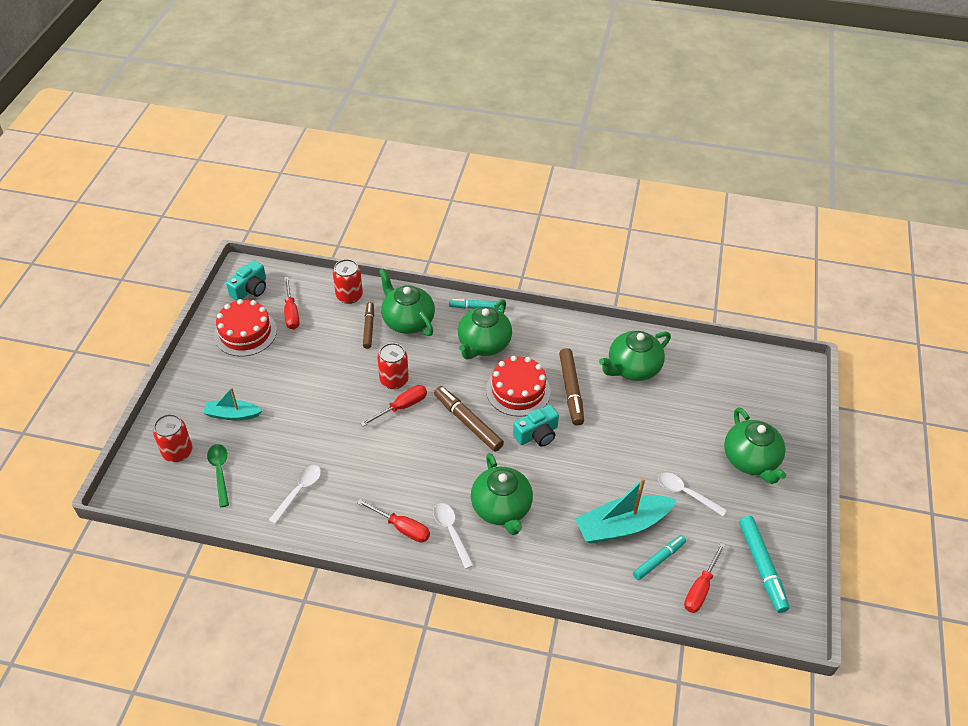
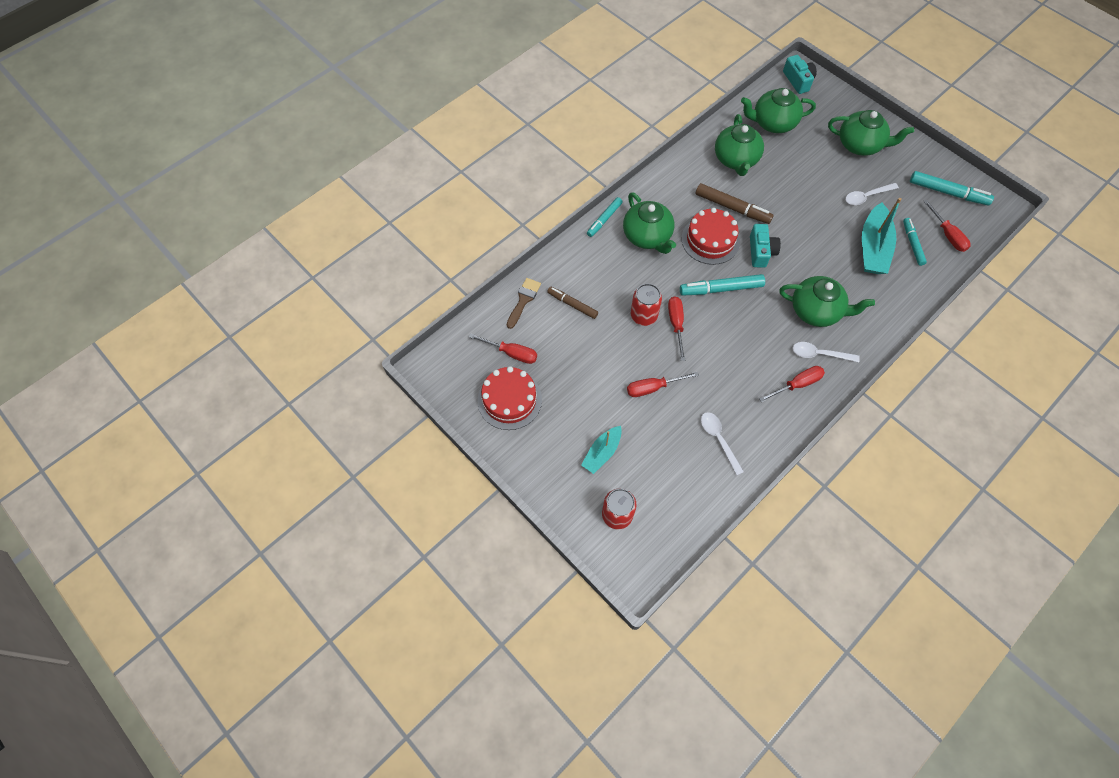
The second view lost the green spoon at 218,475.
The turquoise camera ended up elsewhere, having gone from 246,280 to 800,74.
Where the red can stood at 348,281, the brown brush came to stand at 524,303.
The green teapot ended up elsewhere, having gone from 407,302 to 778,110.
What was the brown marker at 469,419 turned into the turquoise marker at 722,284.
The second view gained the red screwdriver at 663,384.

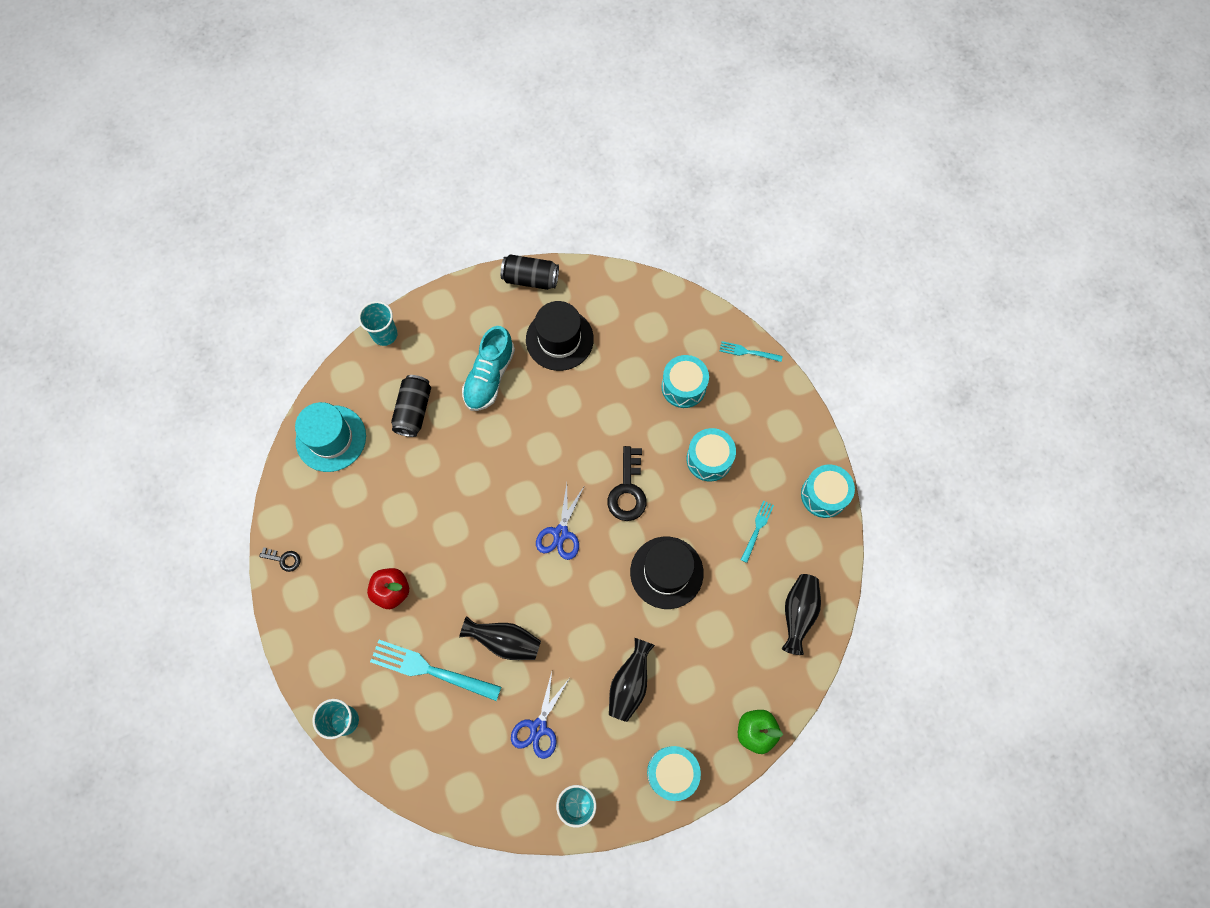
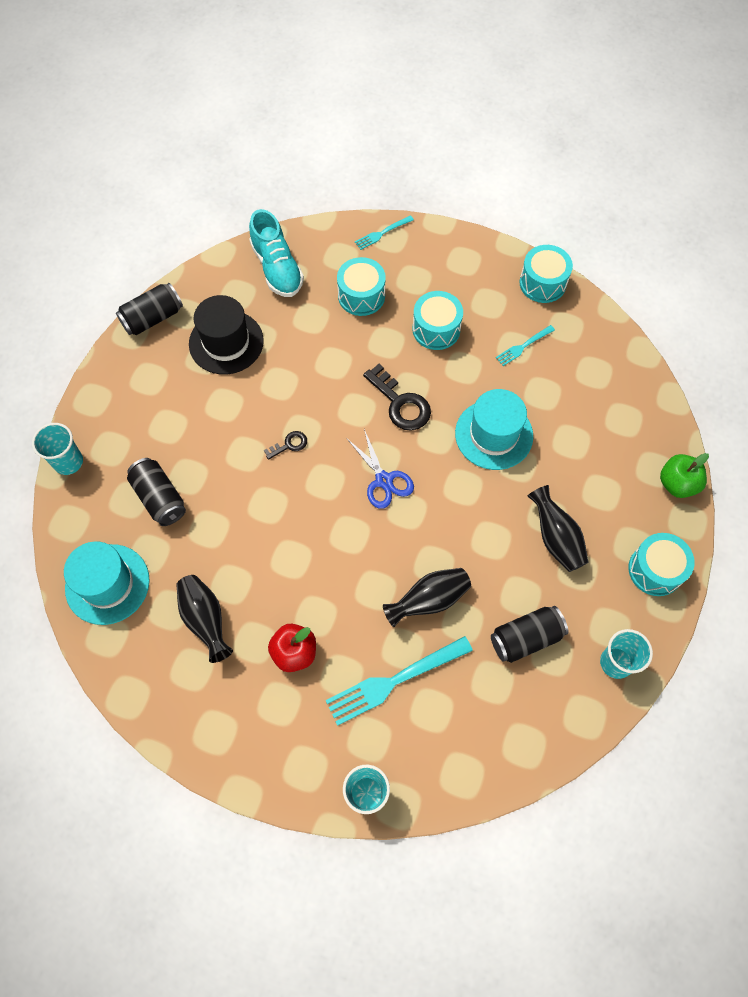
The black key ended up elsewhere, having gone from 280,559 to 285,445.
The turquoise shoe ended up elsewhere, having gone from 488,368 to 276,253.
Where the blue scissors stood at 540,715, the black can came to stand at 529,634.
What was the black hat at 667,573 turned into the turquoise hat at 494,429.
The turquoise fork at 757,531 ended up facing another way, 105 degrees counterclockwise from before.
The black vase ended up elsewhere, having gone from 801,614 to 204,619.

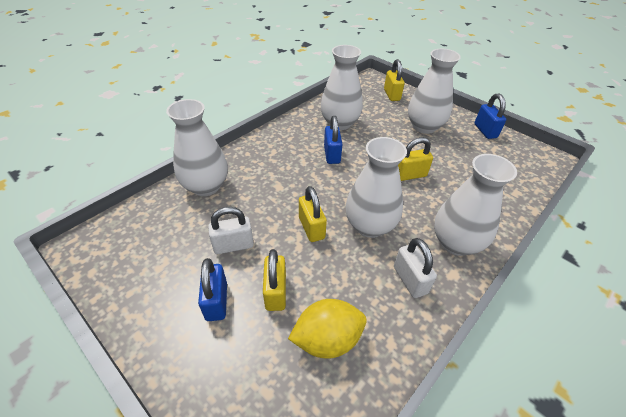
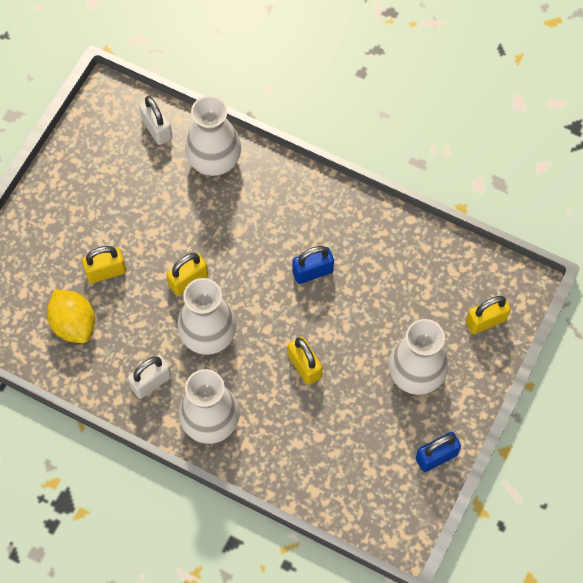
The second view lost the blue padlock at 212,289.
The white padlock ended up elsewhere, having gone from 231,230 to 155,120.
The second view lost the white vase at 342,87.

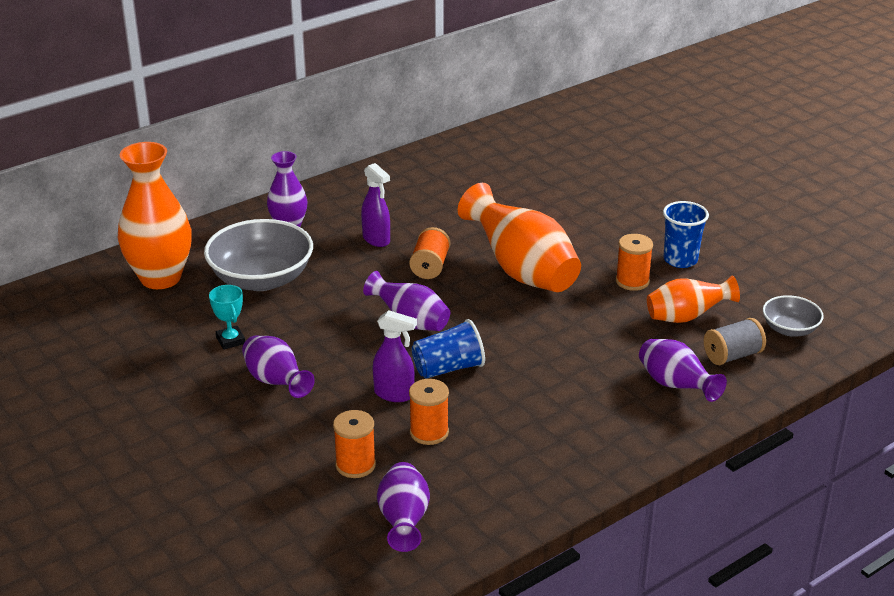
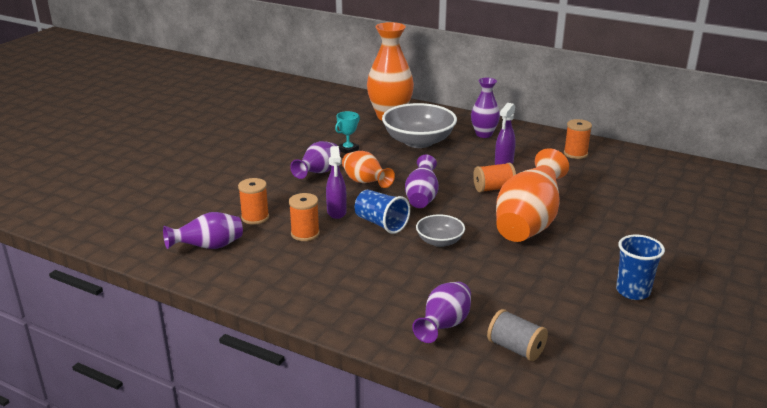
The orange spool ended up elsewhere, having gone from 634,262 to 578,139.
The orange vase ended up elsewhere, having gone from 693,299 to 368,169.
The grey bowl ended up elsewhere, having gone from 793,316 to 440,230.

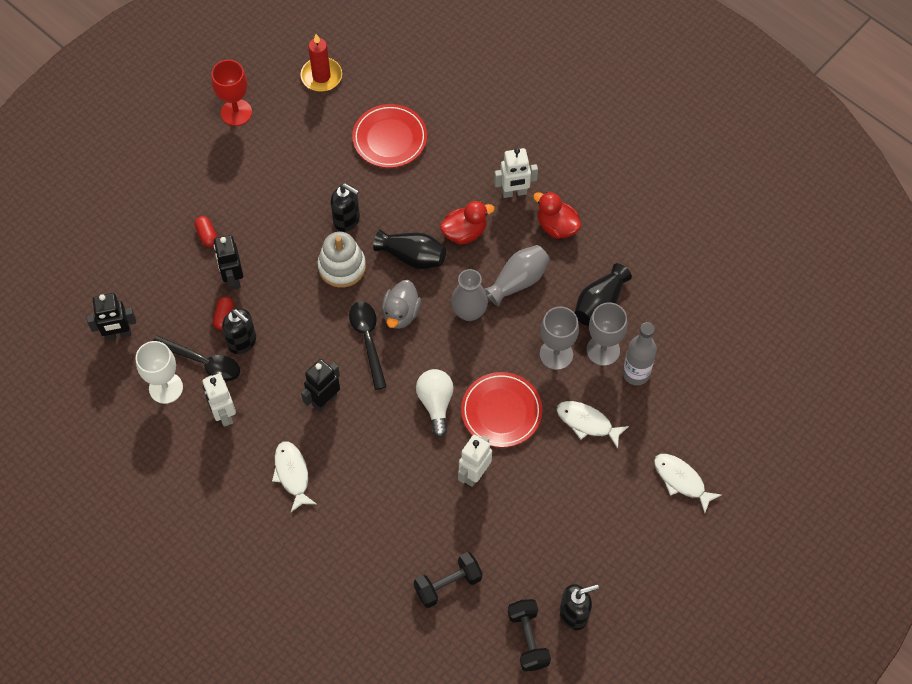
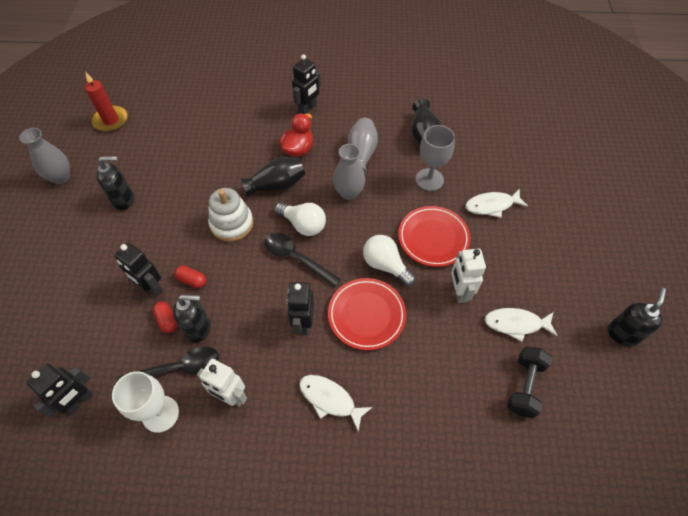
The red capsule ended up elsewhere, having gone from 206,231 to 190,276.
Where the red goblet stood at 231,93, the grey vase came to stand at 44,156.
The black soap dispenser ended up elsewhere, having gone from 345,207 to 115,183.
The red plate ended up elsewhere, having gone from 389,136 to 367,314.
Where the grey duck stood at 401,304, the white light bulb came to stand at 300,219.
What was the white robot at 516,173 turned into the black robot at 306,84.
The second view lost the black dumbbell at 529,635.
The second view lost the red duck at 557,215.
The second view lost the grey goblet at 607,334.
The second view lost the grey bottle at 640,353.
The white fish ended up elsewhere, having gone from 687,483 to 521,325.

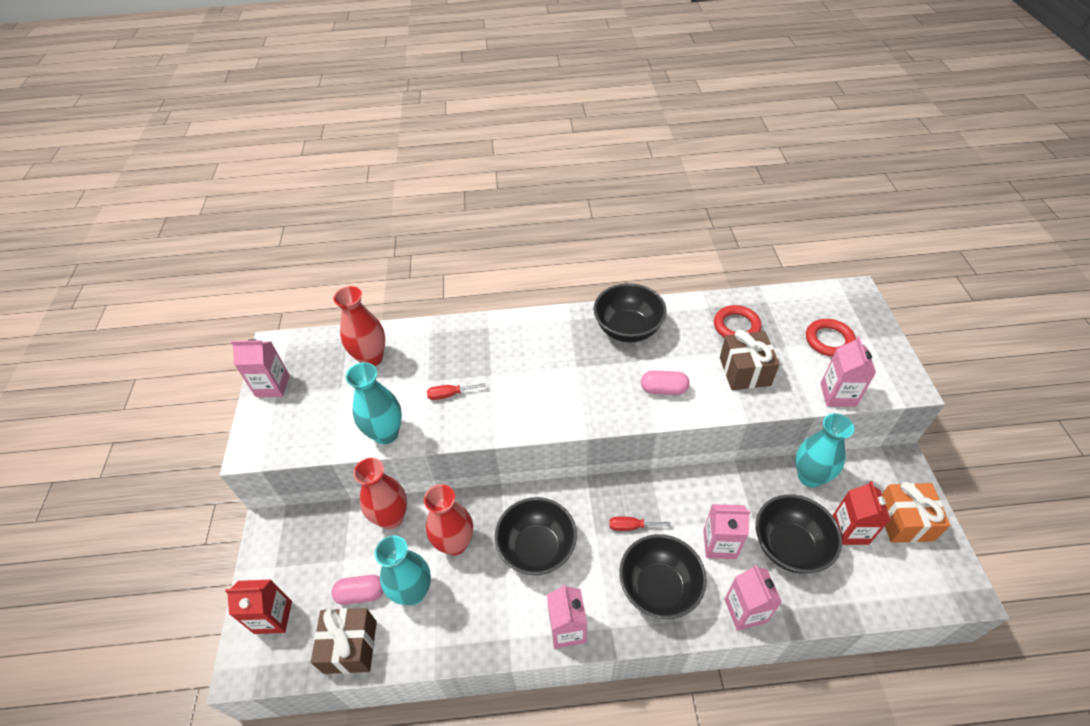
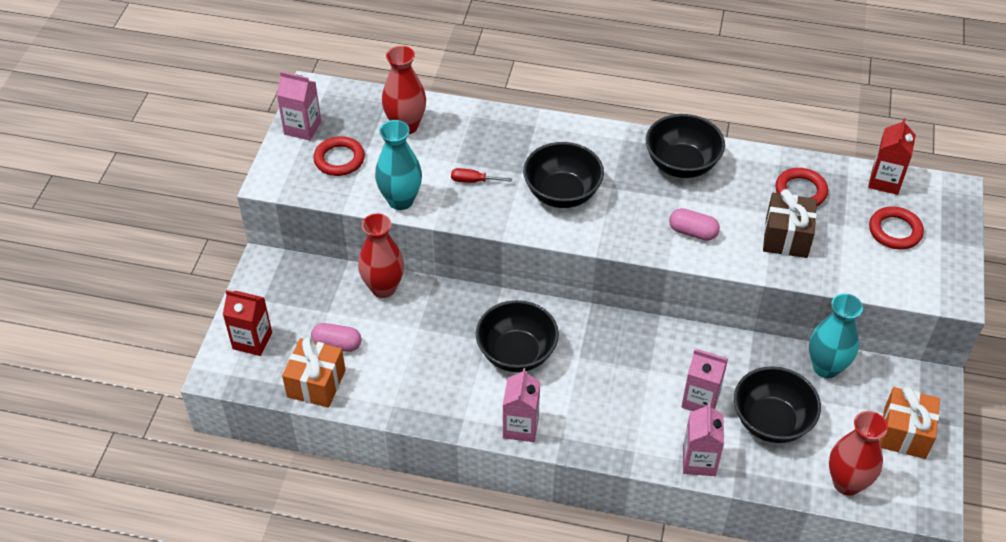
What was the brown gift at 344,641 turned into the orange gift at 314,372.
The second view lost the turquoise vase at 403,570.
The red vase ended up elsewhere, having gone from 448,519 to 858,453.
The second view lost the red screwdriver at 640,524.
The black bowl ended up elsewhere, having gone from 663,576 to 563,175.
The second view lost the pink carton at 848,371.
The red carton ended up elsewhere, having gone from 861,513 to 892,156.
The second view gained the red ring at 339,156.

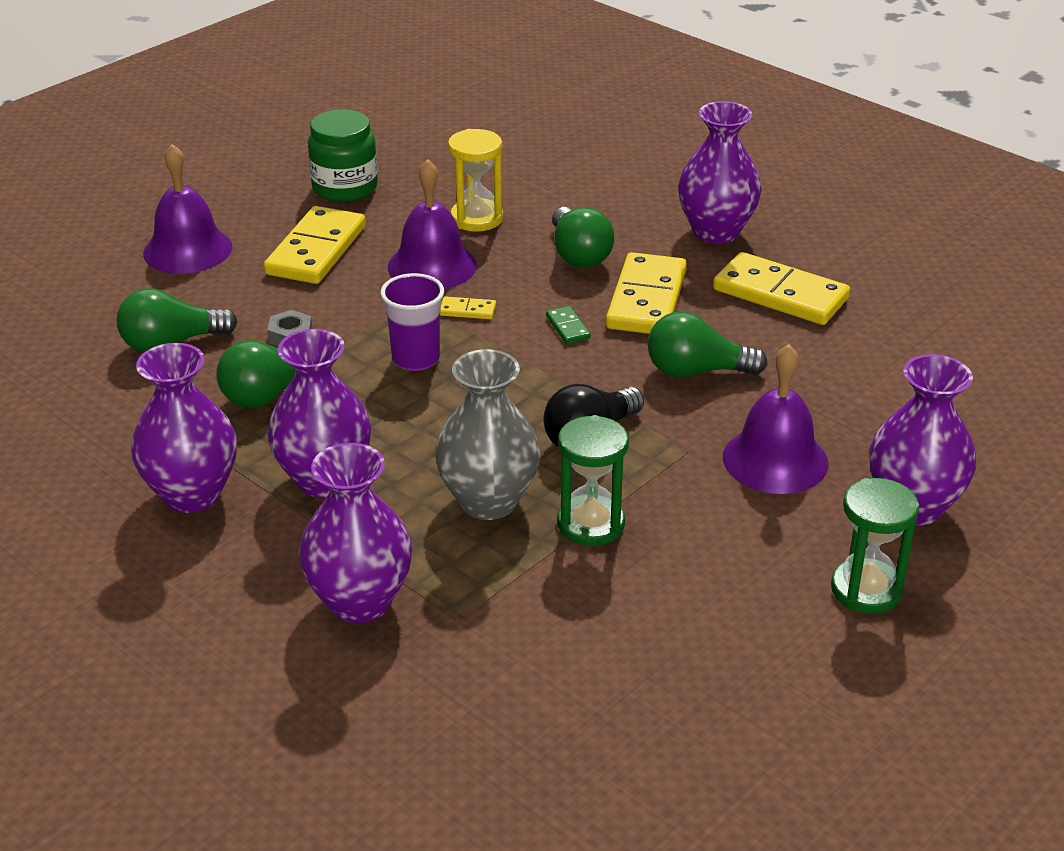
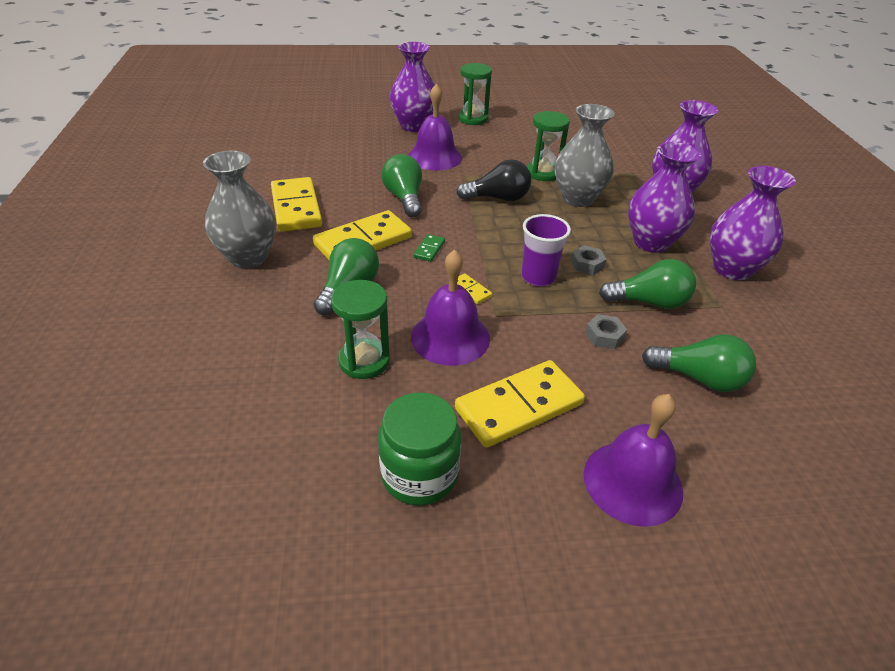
What was the yellow hourglass at 475,180 turned into the green hourglass at 360,329.
The green light bulb at 708,344 ended up facing another way, 150 degrees counterclockwise from before.
What was the purple vase at 720,172 turned into the grey vase at 239,209.
The second view gained the grey nut at 589,260.

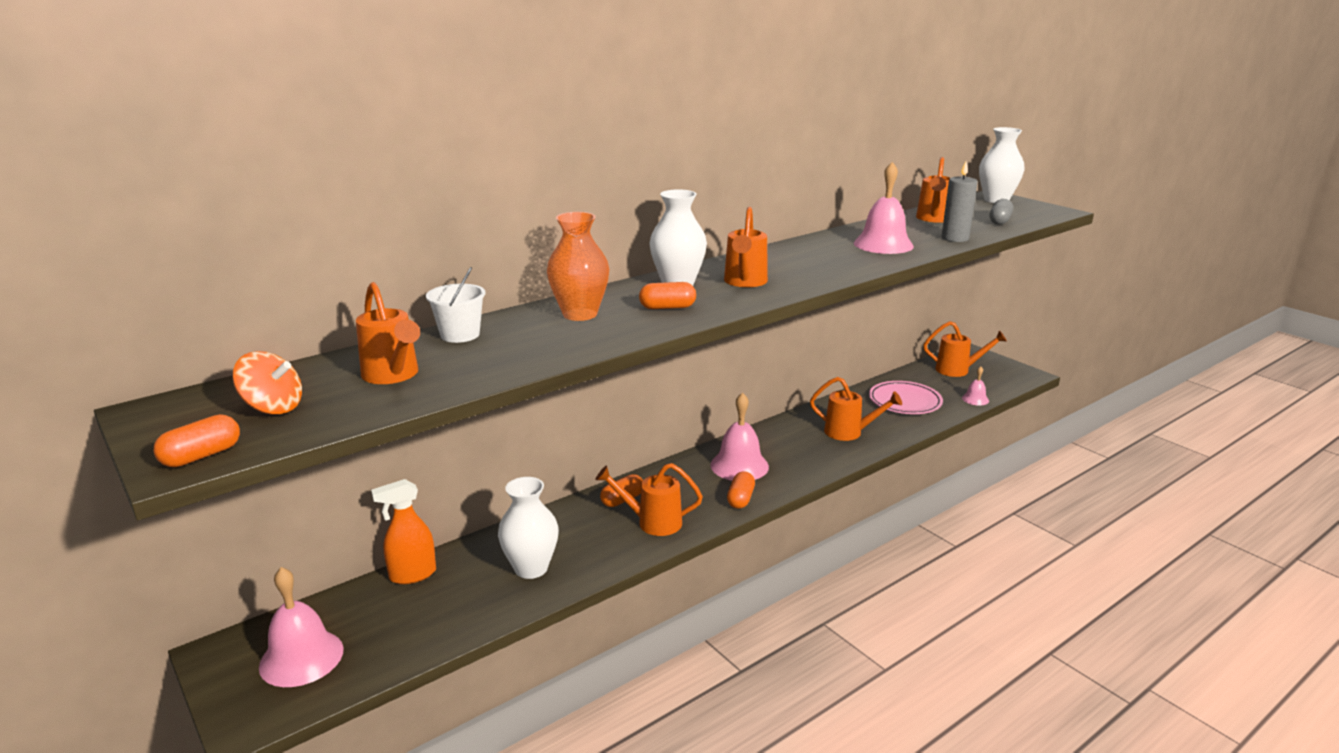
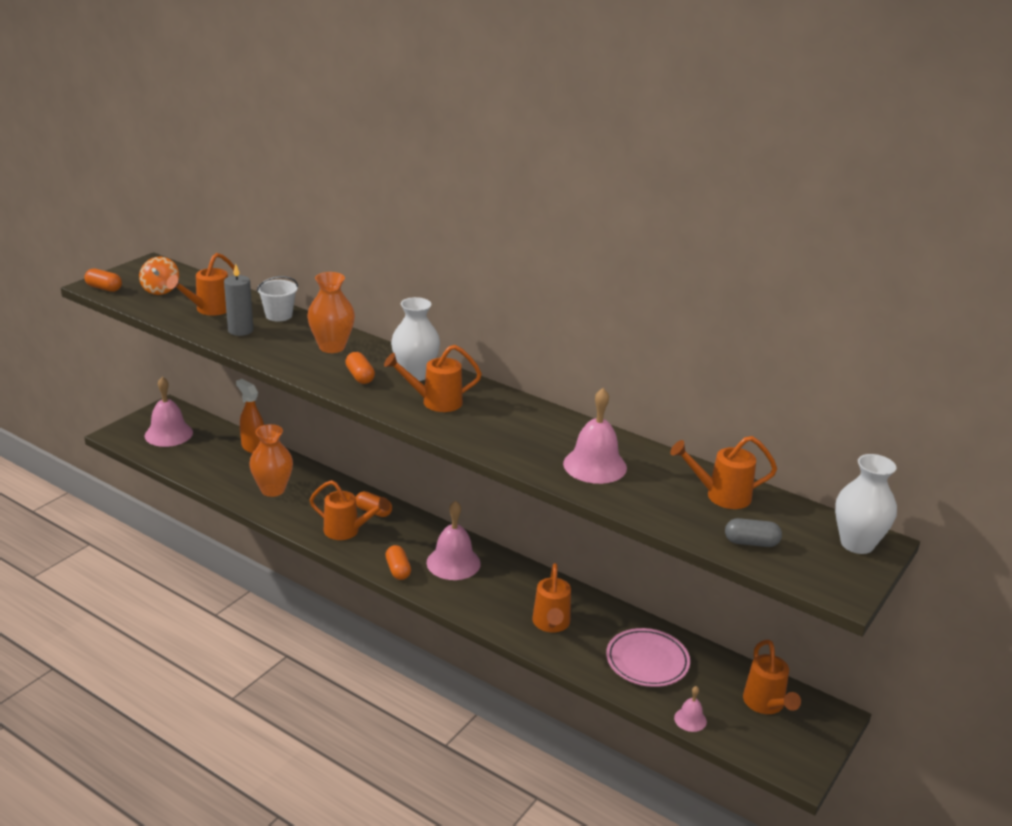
What was the white vase at 528,528 turned into the orange vase at 271,460.
The orange watering can at 649,499 ended up facing another way, 120 degrees clockwise from before.
The orange capsule at 741,490 ended up facing another way, 75 degrees clockwise from before.
The grey candle ended up elsewhere, having gone from 960,202 to 238,300.

